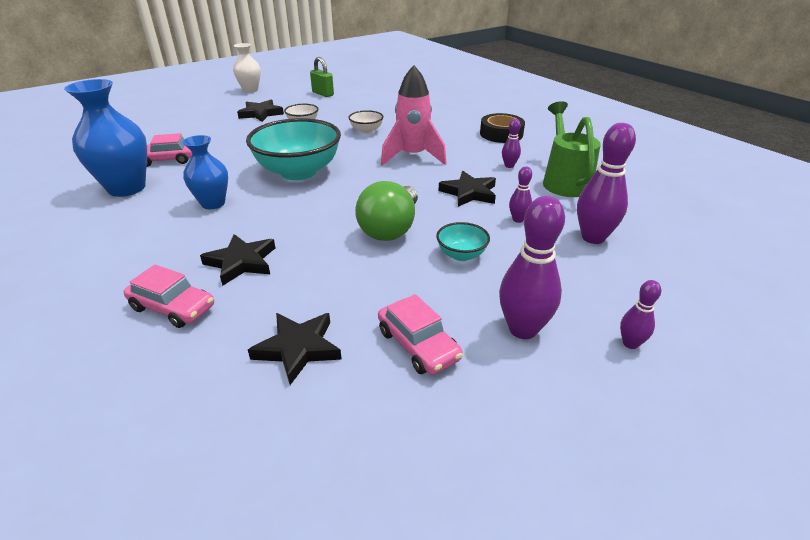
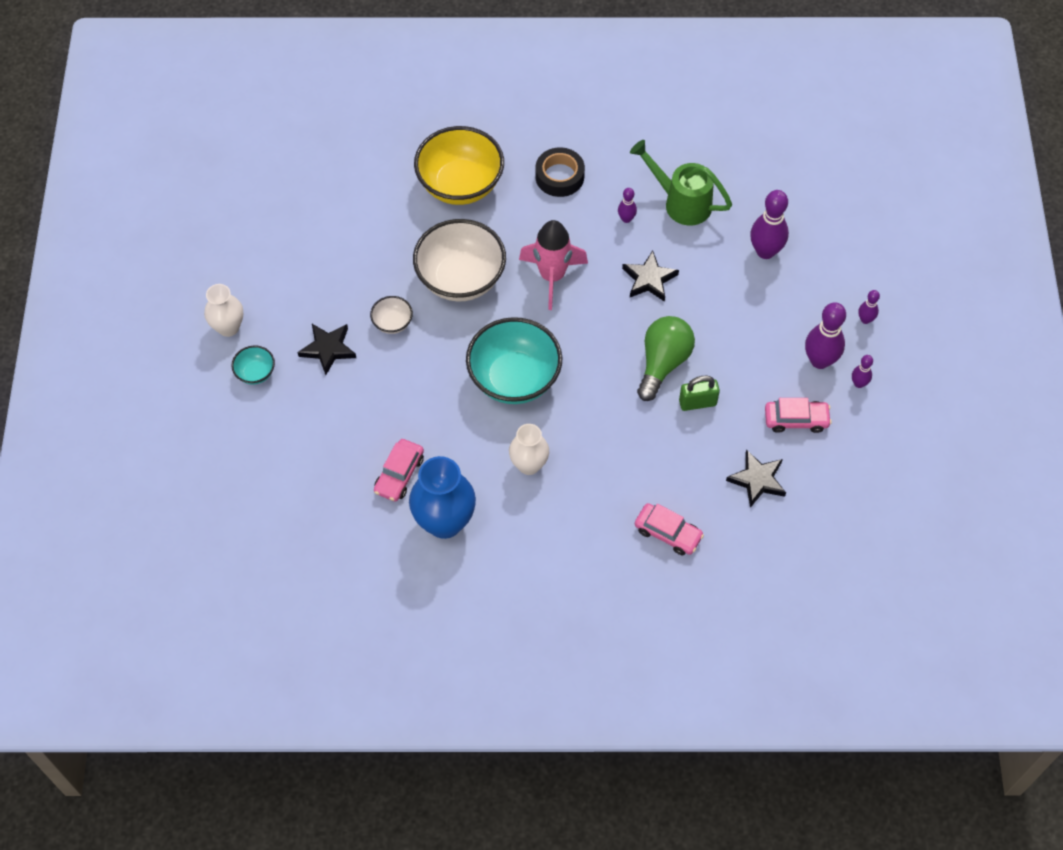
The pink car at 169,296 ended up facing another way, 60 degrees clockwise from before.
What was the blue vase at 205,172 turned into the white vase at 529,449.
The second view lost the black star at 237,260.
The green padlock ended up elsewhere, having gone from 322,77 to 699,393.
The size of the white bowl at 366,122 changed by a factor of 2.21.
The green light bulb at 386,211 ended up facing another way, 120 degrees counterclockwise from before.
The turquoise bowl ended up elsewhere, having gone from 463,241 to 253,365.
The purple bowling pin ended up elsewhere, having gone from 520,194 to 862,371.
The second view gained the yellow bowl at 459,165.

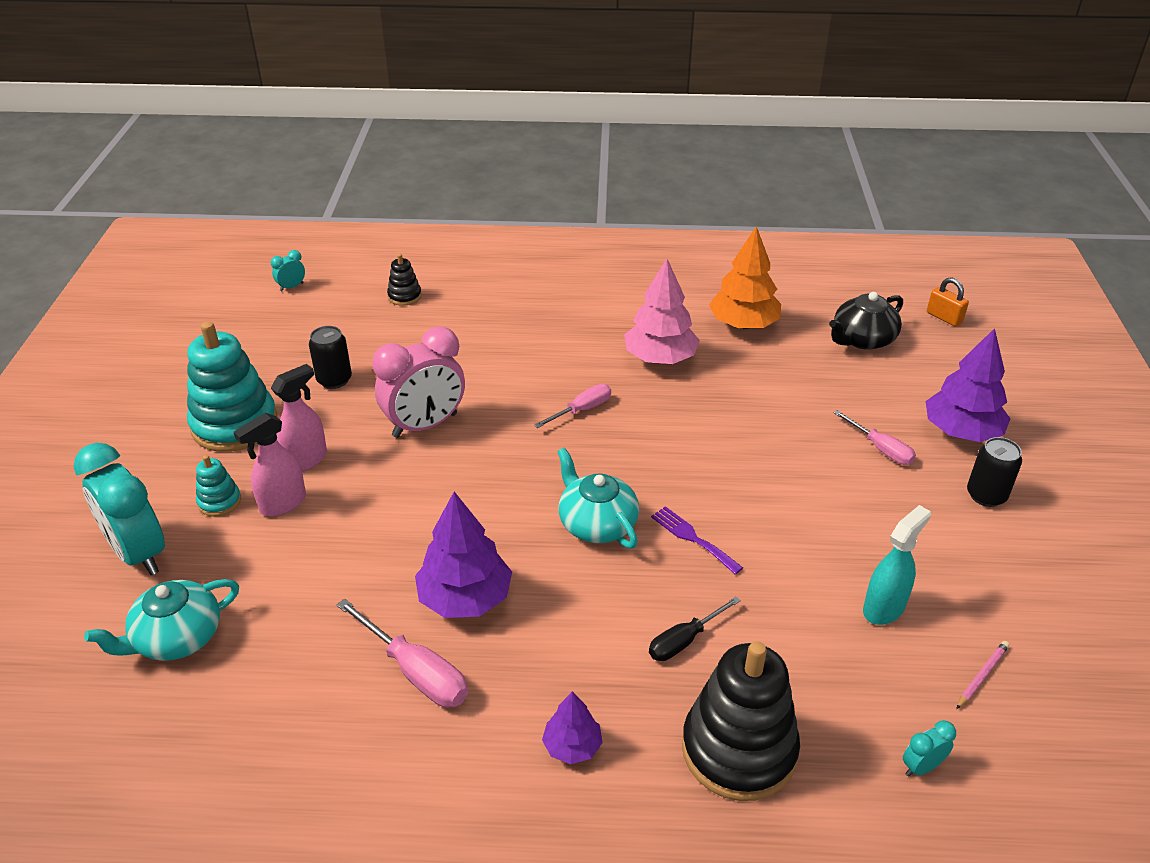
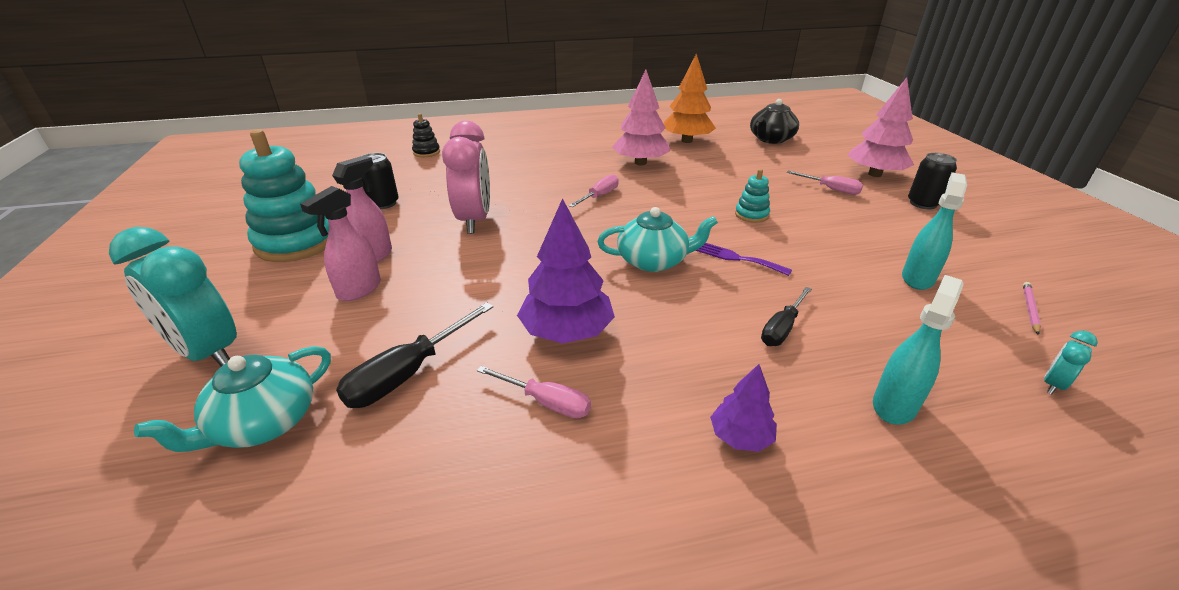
The turquoise stacking toy ended up elsewhere, having gone from 218,485 to 752,196.
The second view lost the turquoise clock at 288,270.
The size of the pink screwdriver at 402,653 changed by a factor of 0.66.
The pink clock at 418,382 ended up facing another way, 45 degrees counterclockwise from before.
The turquoise teapot at 598,498 ended up facing another way, 135 degrees clockwise from before.
Where the black stacking toy stood at 741,721, the turquoise spray bottle came to stand at 918,350.
What was the purple tree at 968,385 turned into the pink tree at 881,127.
The second view lost the orange padlock at 948,302.
The second view gained the black screwdriver at 414,355.

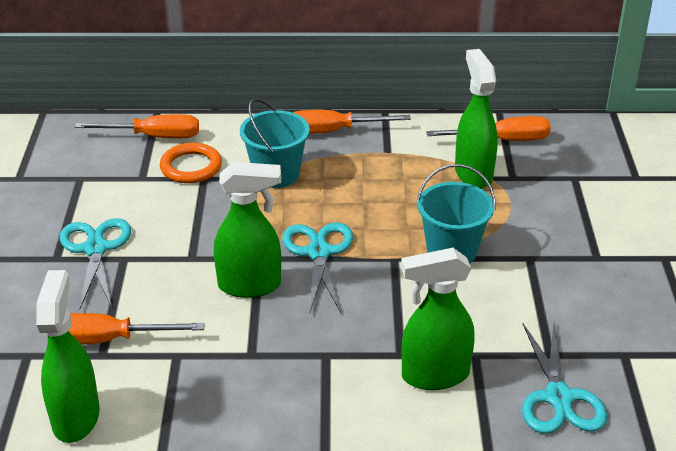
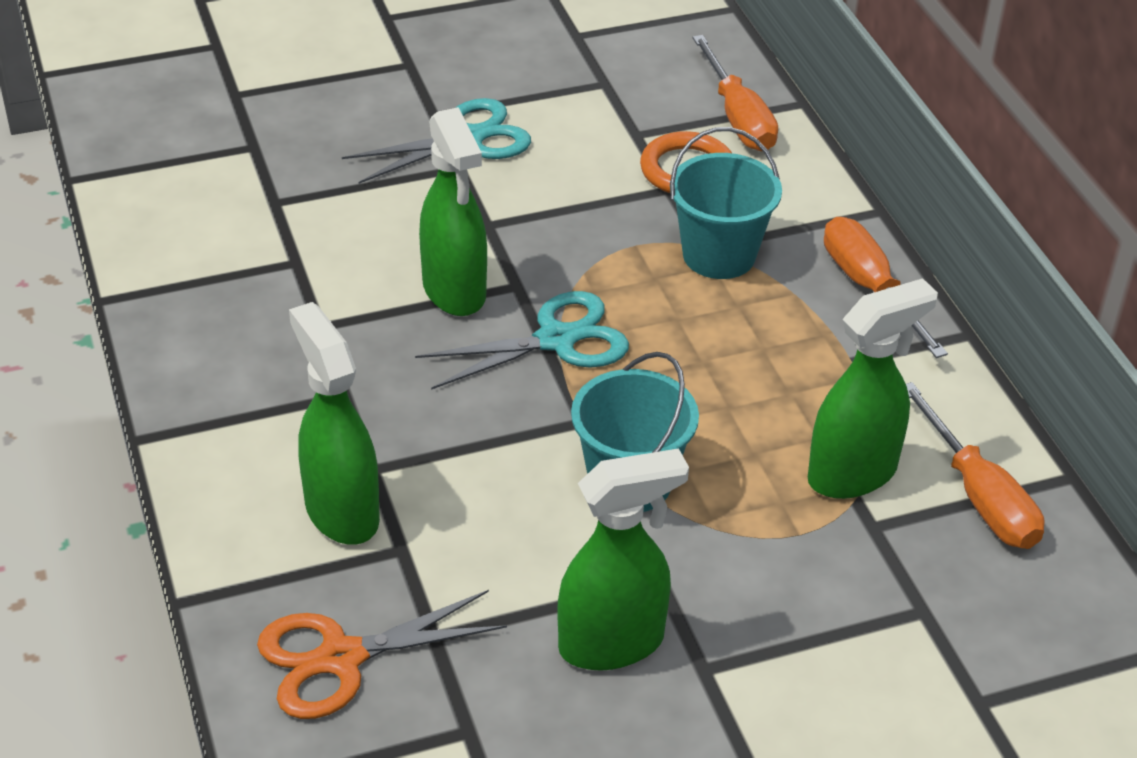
The green spray bottle ended up elsewhere, having gone from 68,356 to 623,559.
The second view lost the orange screwdriver at 137,329.
What was the turquoise scissors at 564,377 turned into the orange scissors at 382,654.

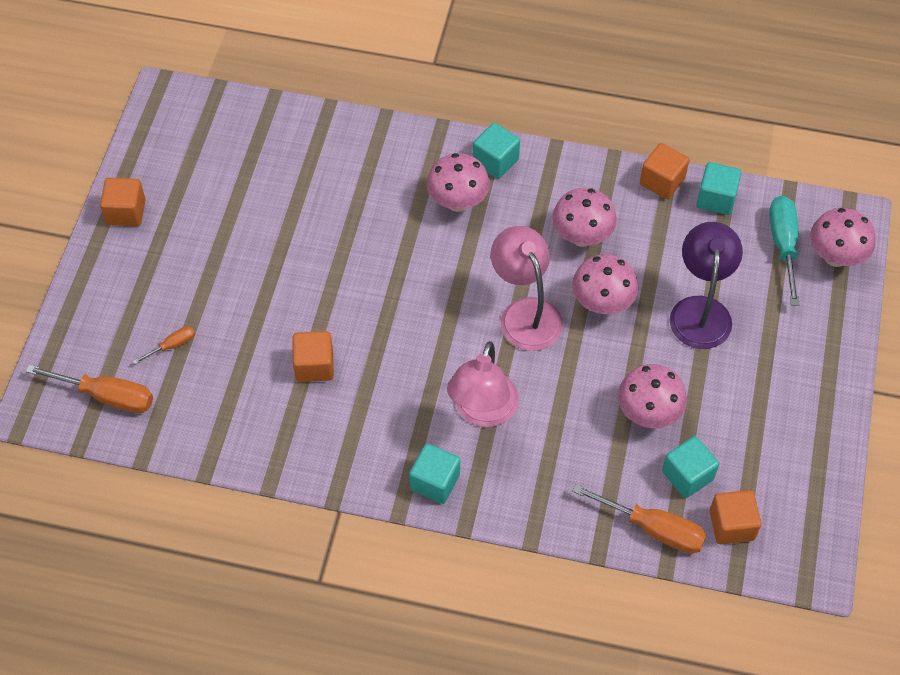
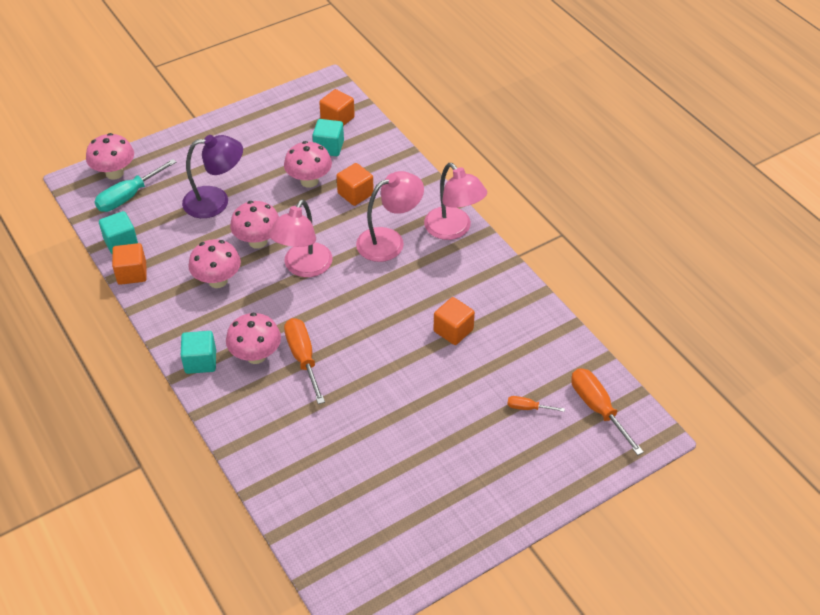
The orange cube ended up elsewhere, having gone from 123,202 to 355,184.
Where the turquoise cube stood at 434,474, the pink lamp came to stand at 455,201.
The orange screwdriver ended up elsewhere, having gone from 639,519 to 304,361.
The purple lamp at 706,285 ended up facing another way, 150 degrees counterclockwise from before.

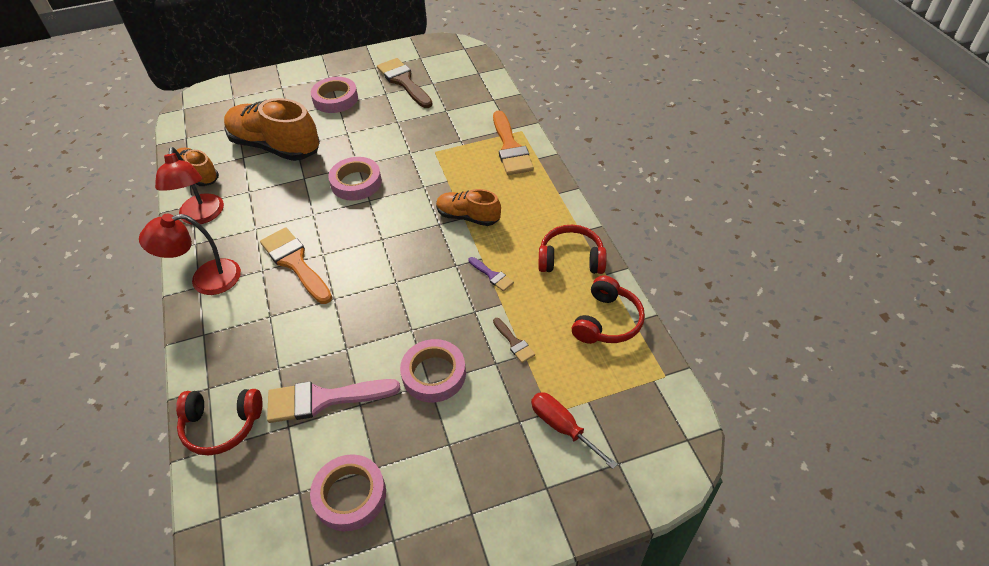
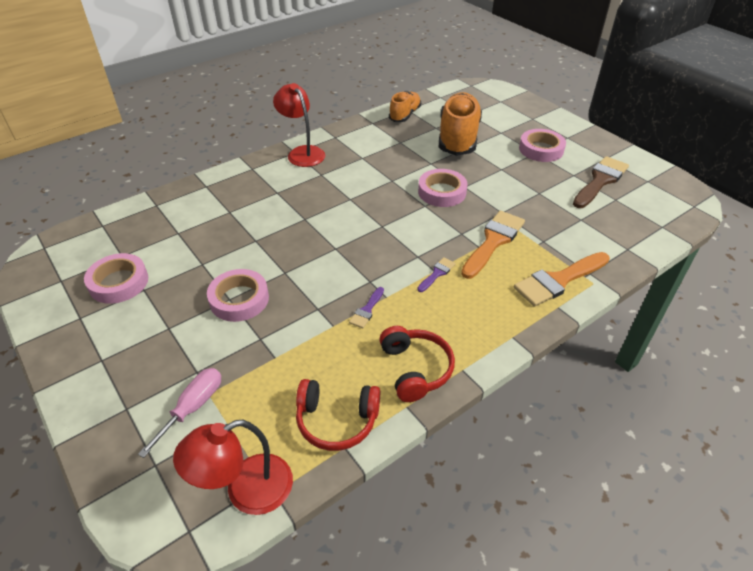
The red lamp ended up elsewhere, having gone from 189,186 to 233,467.
The second view lost the red headphones at 219,422.
The orange brush ended up elsewhere, having gone from 296,265 to 493,245.
The second view lost the pink brush at 333,401.
Where the orange shoe stood at 468,207, the purple brush came to stand at 436,274.
The second view lost the brown brush at 514,340.
What was the red screwdriver at 574,430 turned into the pink screwdriver at 179,413.

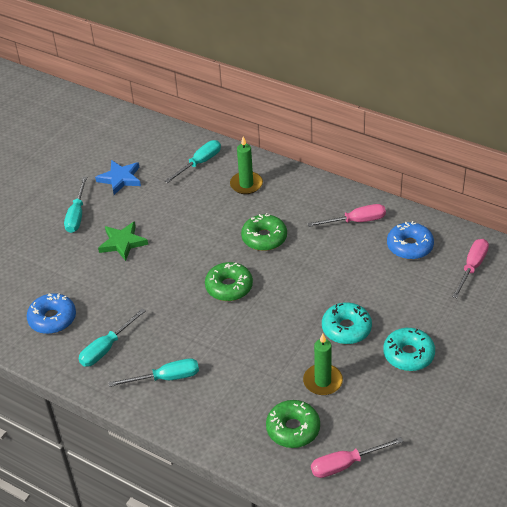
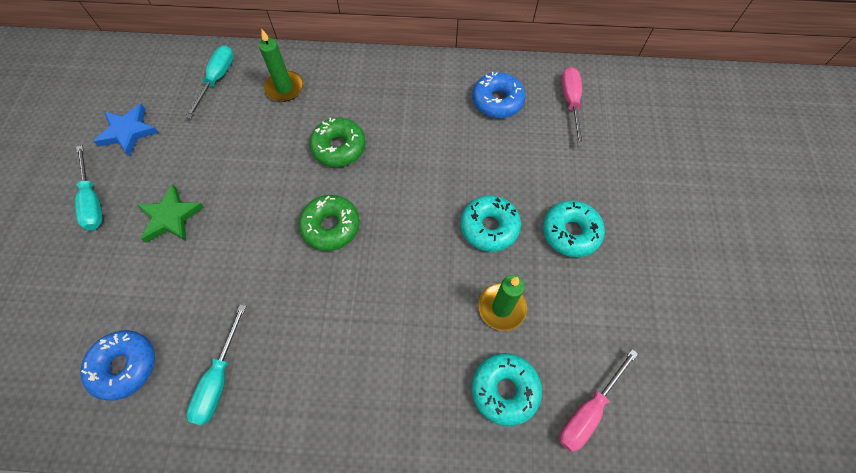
The second view lost the turquoise screwdriver at 153,372.
What was the green donut at 293,424 turned into the turquoise donut at 507,389.
The second view lost the pink screwdriver at 346,215.

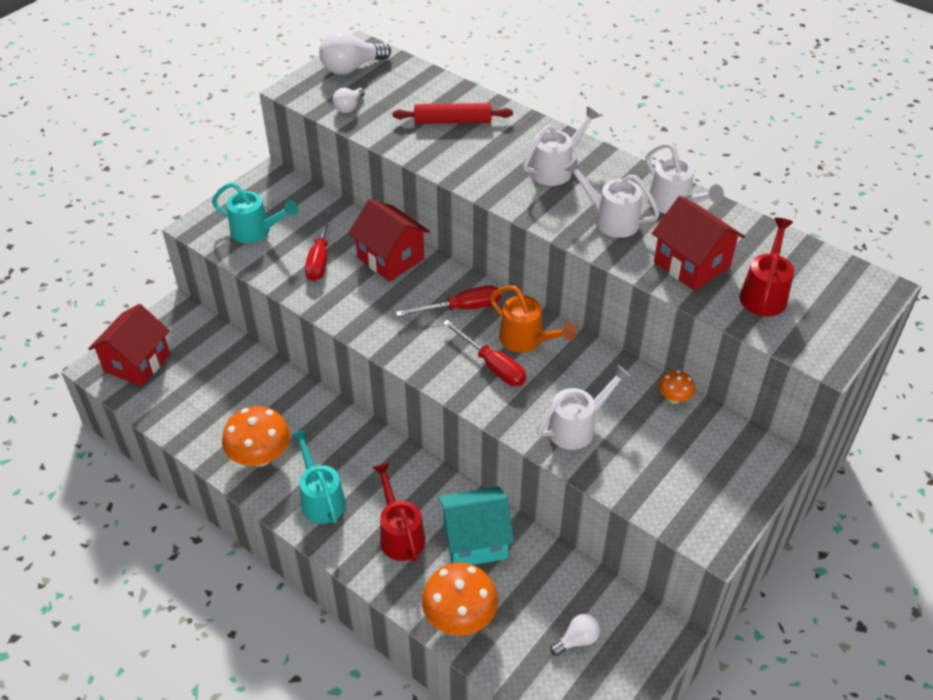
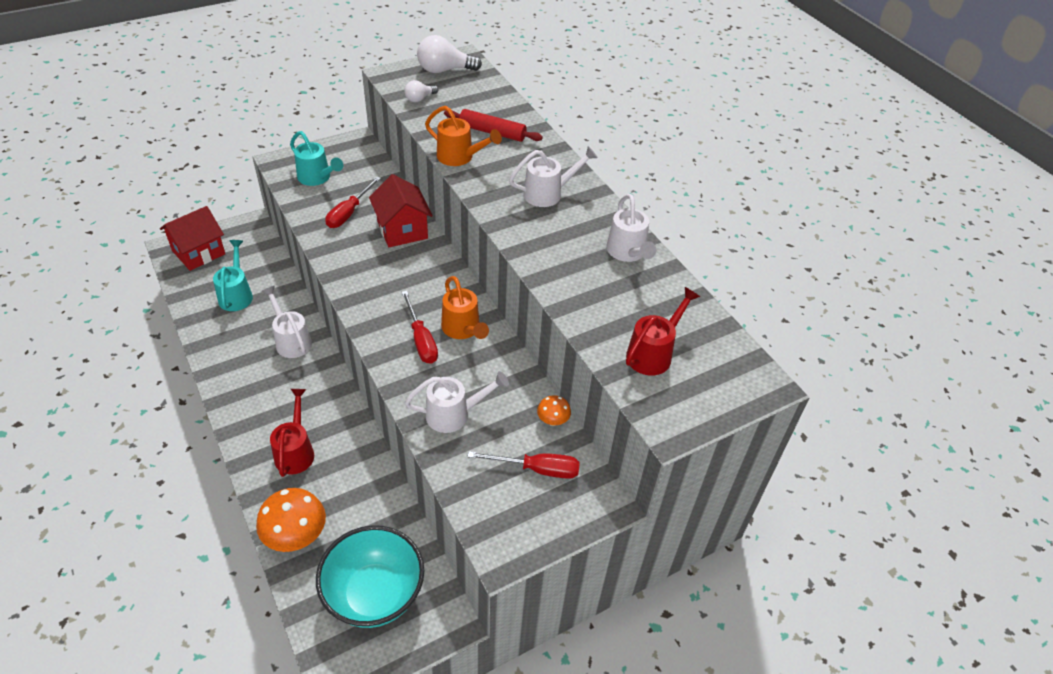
The second view lost the orange mushroom at 256,436.
The turquoise watering can ended up elsewhere, having gone from 318,476 to 233,275.
The red screwdriver ended up elsewhere, having gone from 448,301 to 523,465.
The second view lost the turquoise house at 476,525.
Where the white light bulb stood at 575,635, the turquoise bowl came to stand at 370,576.
The white watering can ended up elsewhere, having gone from 611,198 to 286,322.
The second view lost the red house at 698,243.
The second view gained the orange watering can at 463,136.

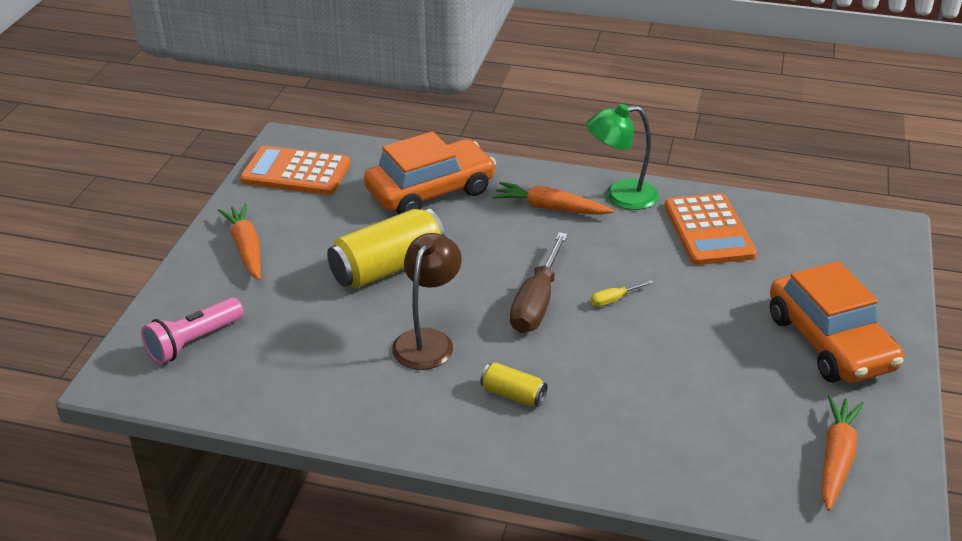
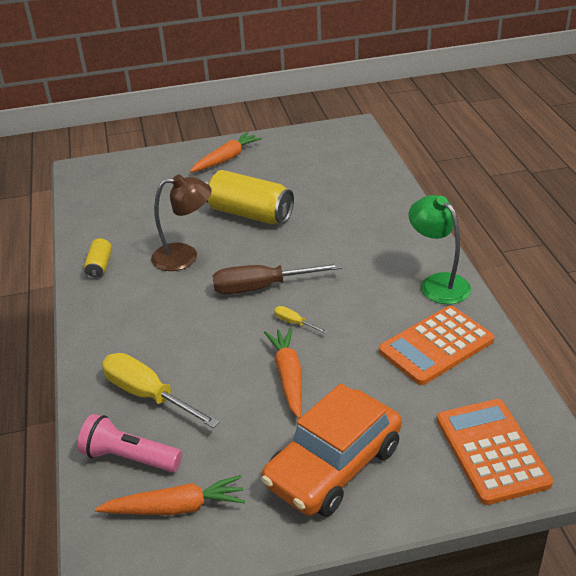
The pink flashlight ended up elsewhere, having gone from 192,331 to 130,443.
The orange calculator ended up elsewhere, having gone from 295,170 to 495,452.
The second view lost the orange car at 430,172.
The yellow can ended up elsewhere, having gone from 513,384 to 98,258.
The orange carrot ended up elsewhere, having gone from 553,198 to 283,373.
The second view gained the yellow screwdriver at 161,390.

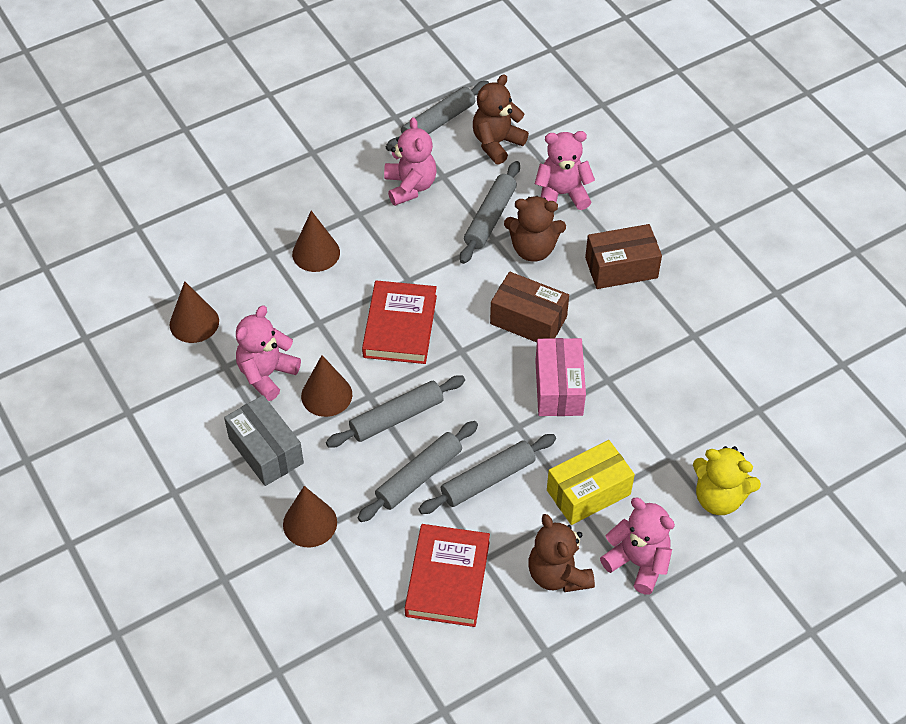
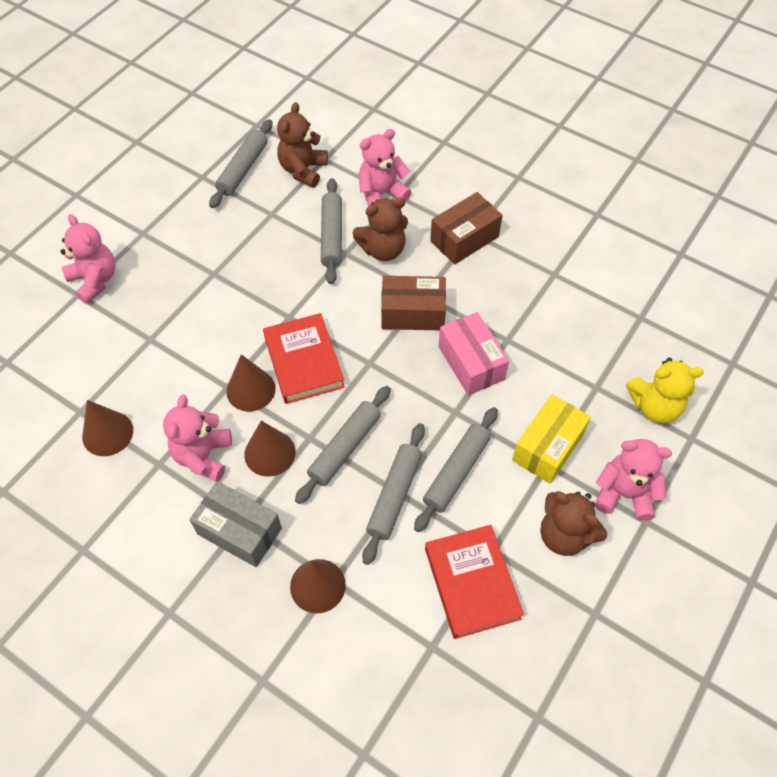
The brown cone ended up elsewhere, having gone from 316,241 to 250,383.
The pink teddy bear ended up elsewhere, having gone from 410,161 to 88,259.

